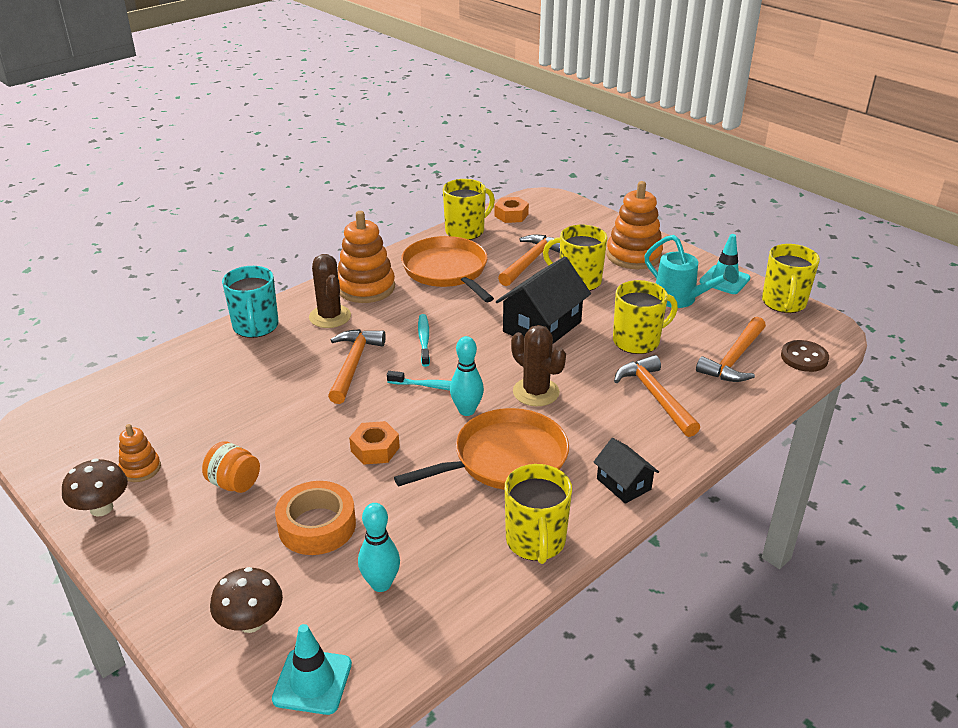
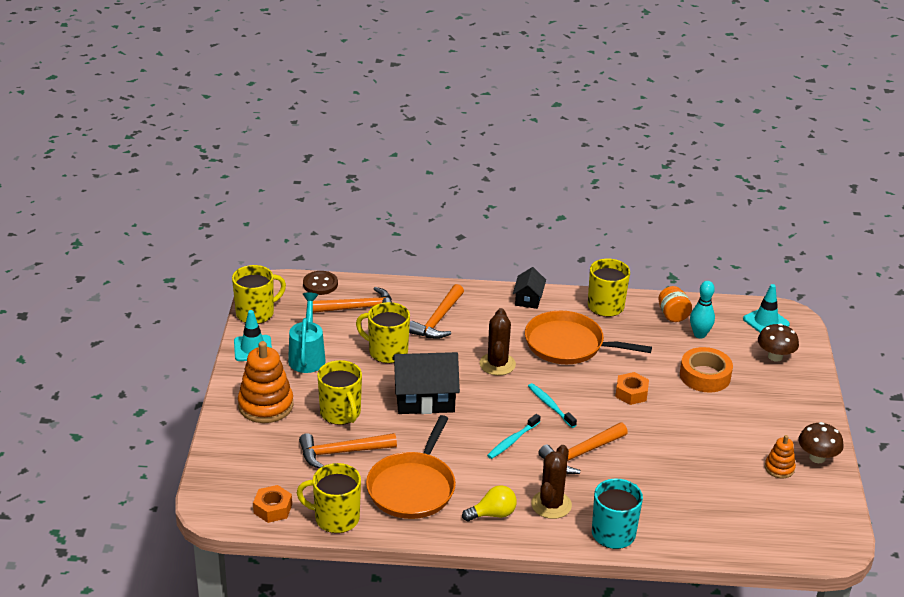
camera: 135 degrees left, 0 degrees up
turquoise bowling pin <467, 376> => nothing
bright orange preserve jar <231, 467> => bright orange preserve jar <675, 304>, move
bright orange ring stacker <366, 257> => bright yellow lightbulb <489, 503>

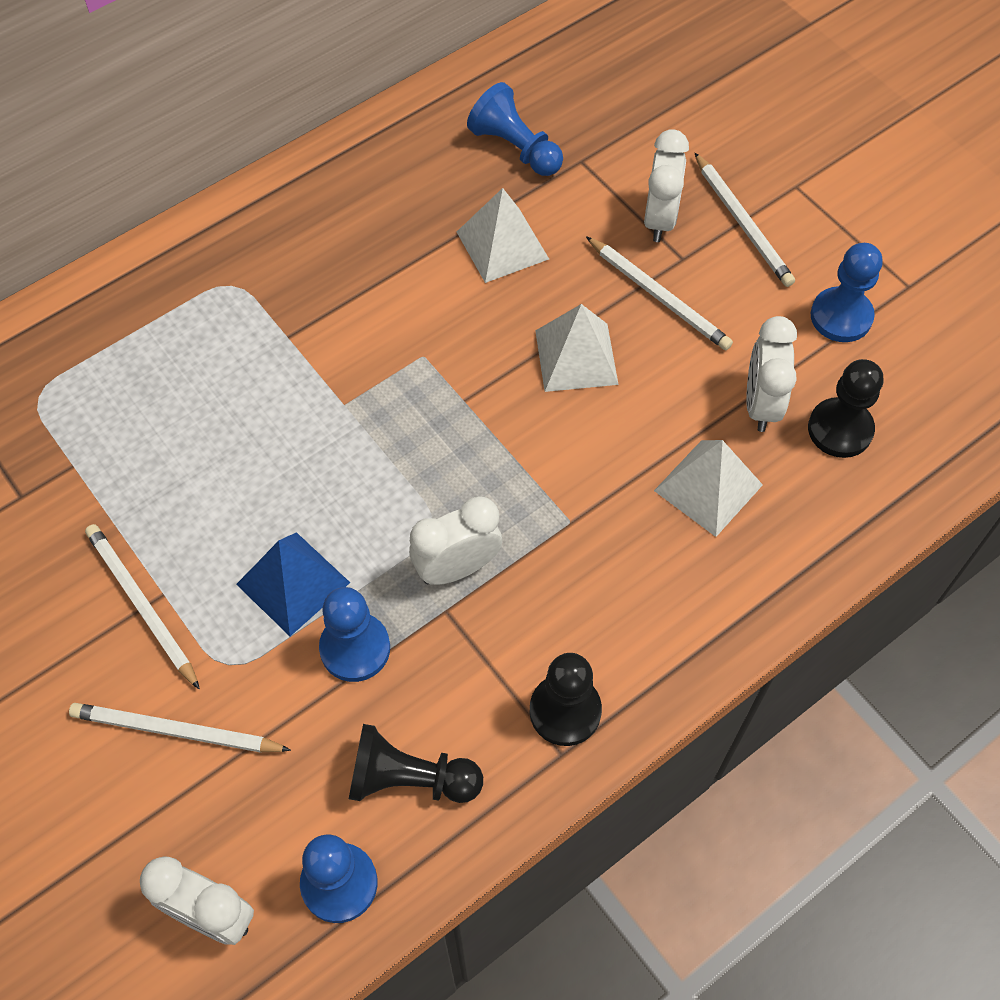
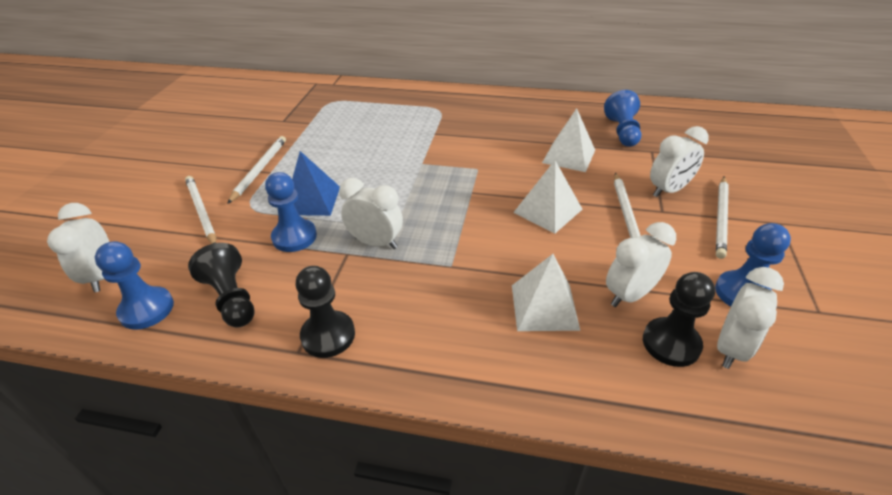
camera: 50 degrees right, 20 degrees down
nothing => snow-white bedside clock <750, 318>

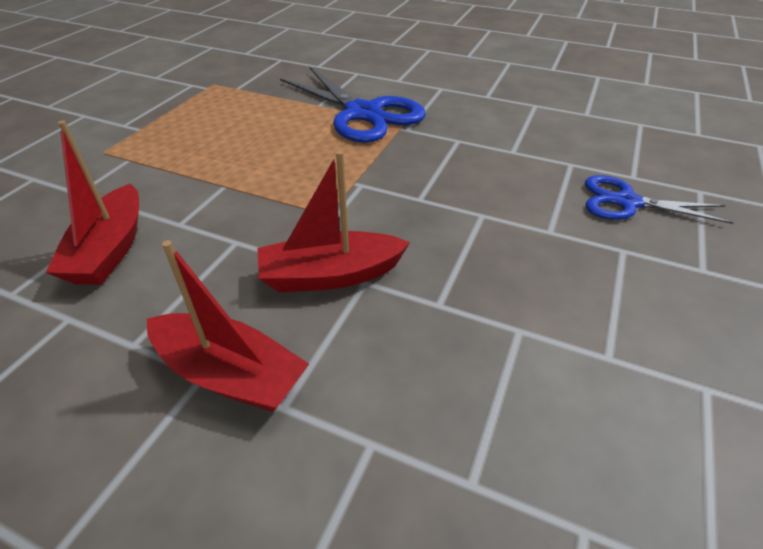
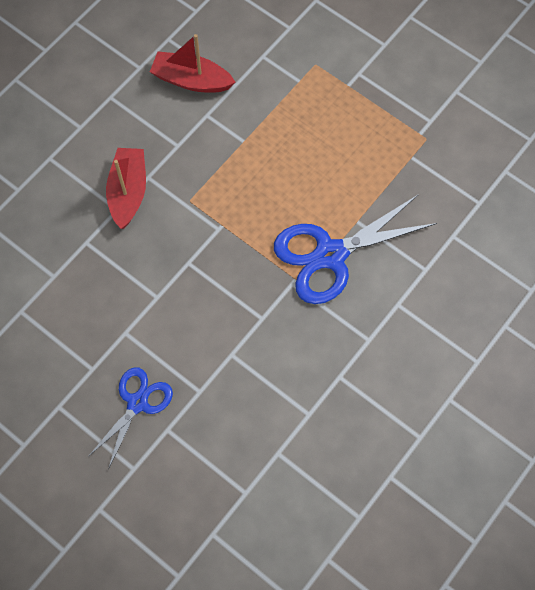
camera: 105 degrees right, 25 degrees up
scarlet toy boat <228, 326> => nothing

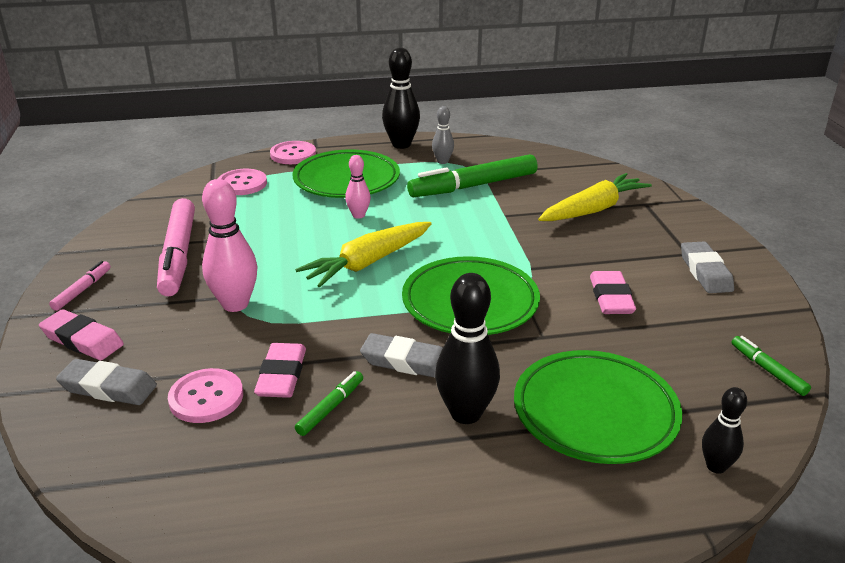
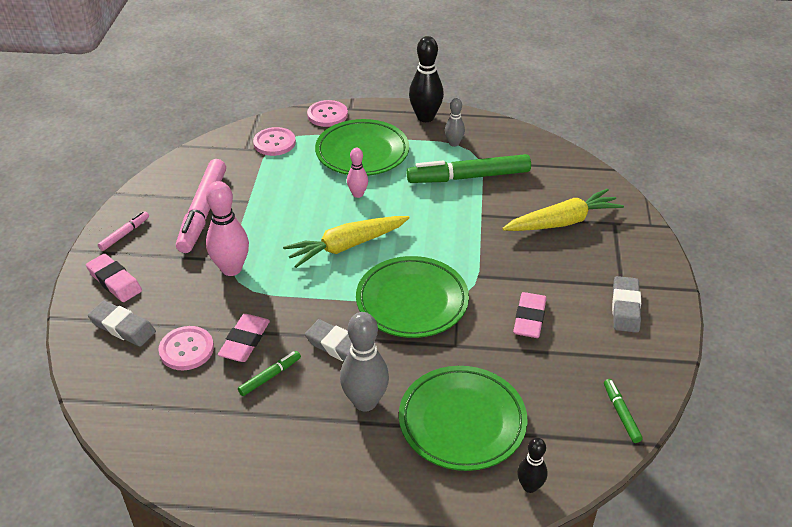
camera: 15 degrees right, 10 degrees up
black bowling pin <467, 348> => ash-grey bowling pin <364, 362>

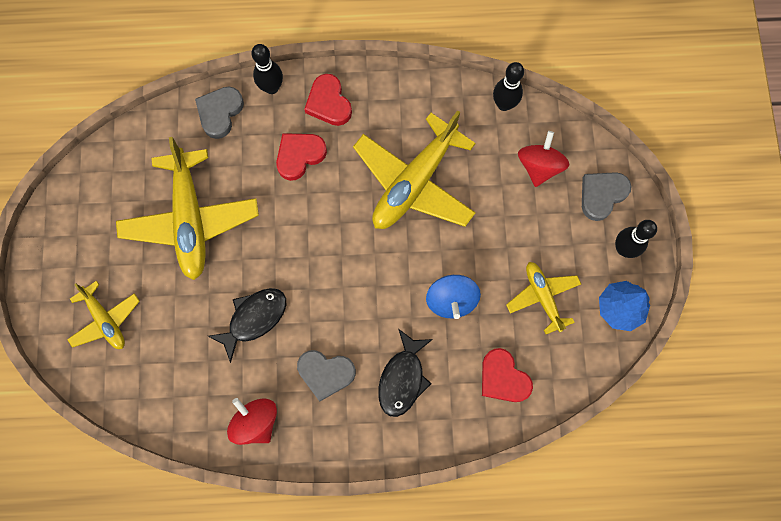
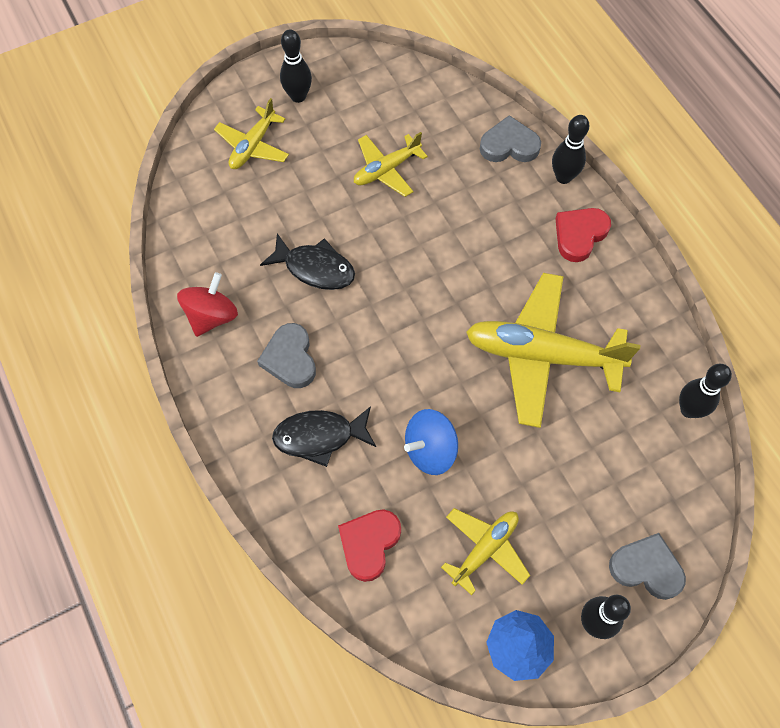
camera: 65 degrees right, 10 degrees down
scarlet love heart <301, 157> => nothing
scarlet whirligig <543, 159> => nothing
nothing => black bowling pin <296, 66>
bright yellow toy plane <187, 208> => bright yellow toy plane <391, 164>, x0.55

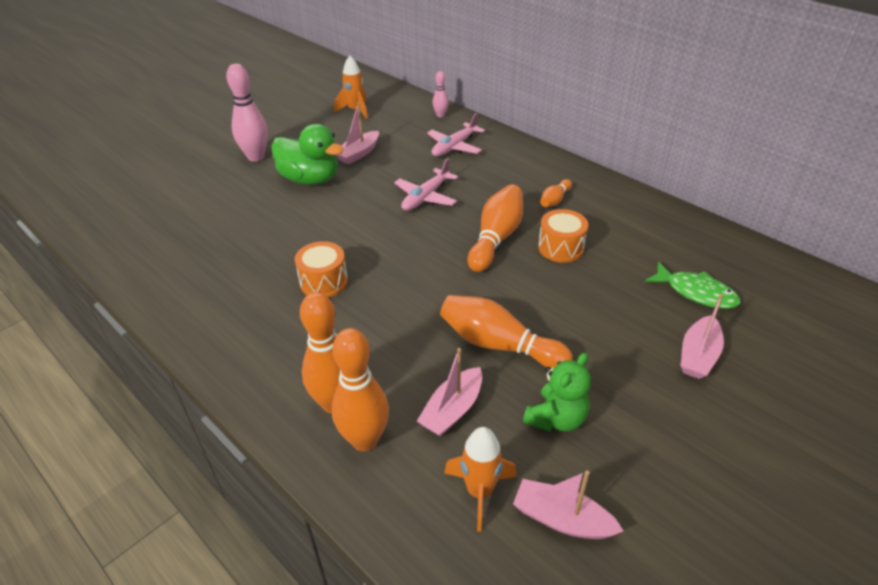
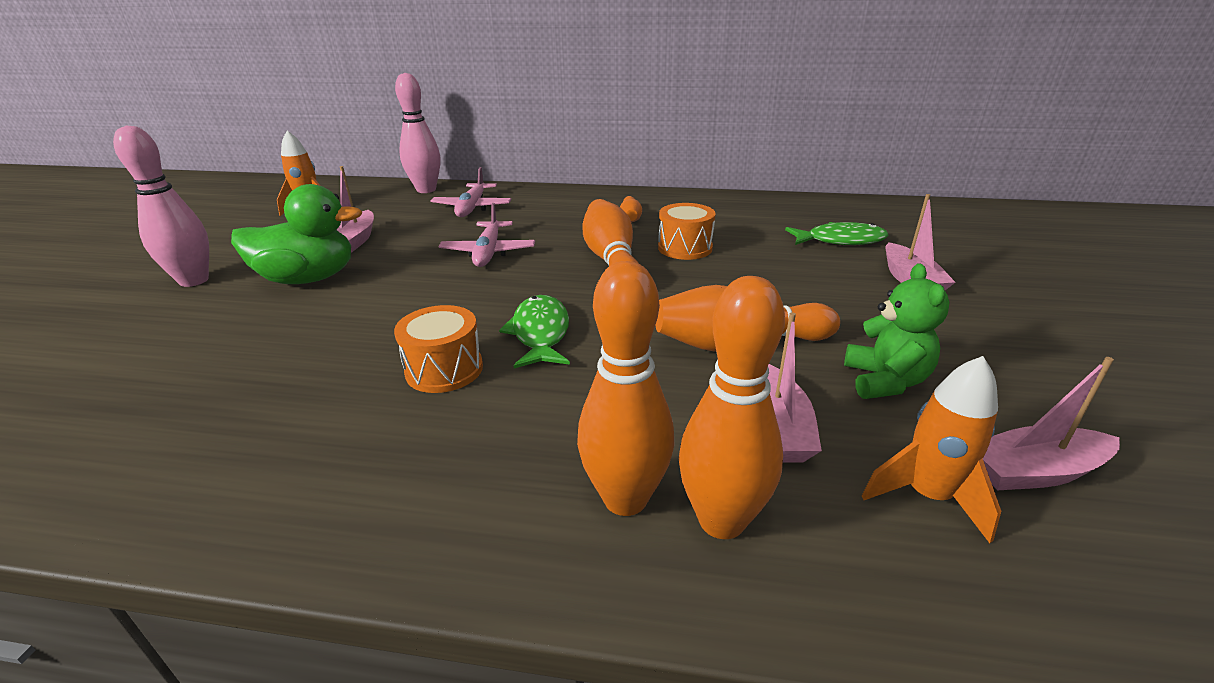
camera: 35 degrees left, 10 degrees down
nothing => leaf-green fish <534, 331>
rosy bowling pin <441, 94> => rosy bowling pin <417, 133>, x1.91

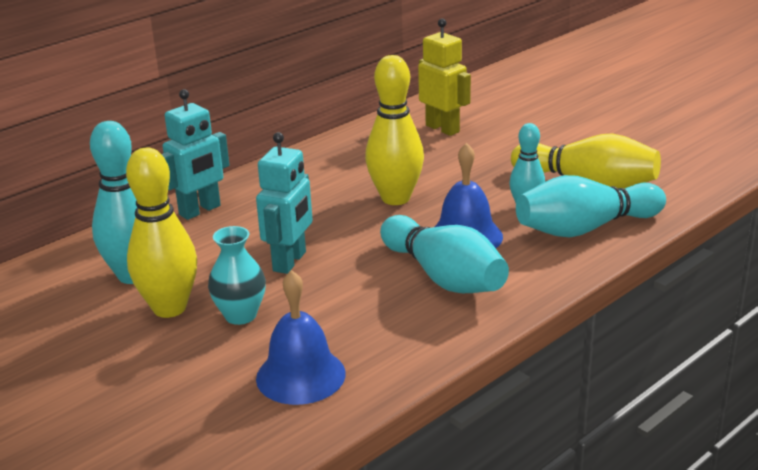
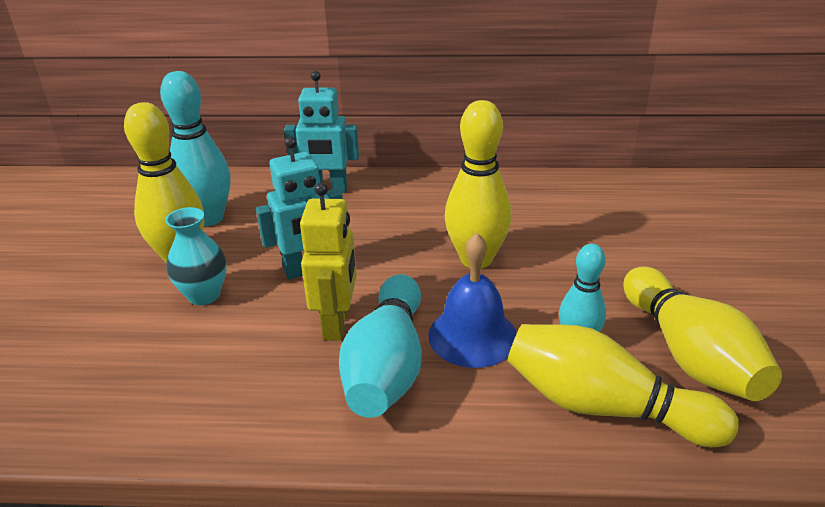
camera: 45 degrees right, 5 degrees up
royal blue hand bell <301, 337> => nothing
bright yellow robot figure <444, 77> => bright yellow robot figure <328, 262>, move
turquoise bowling pin <591, 206> => bright yellow bowling pin <623, 385>

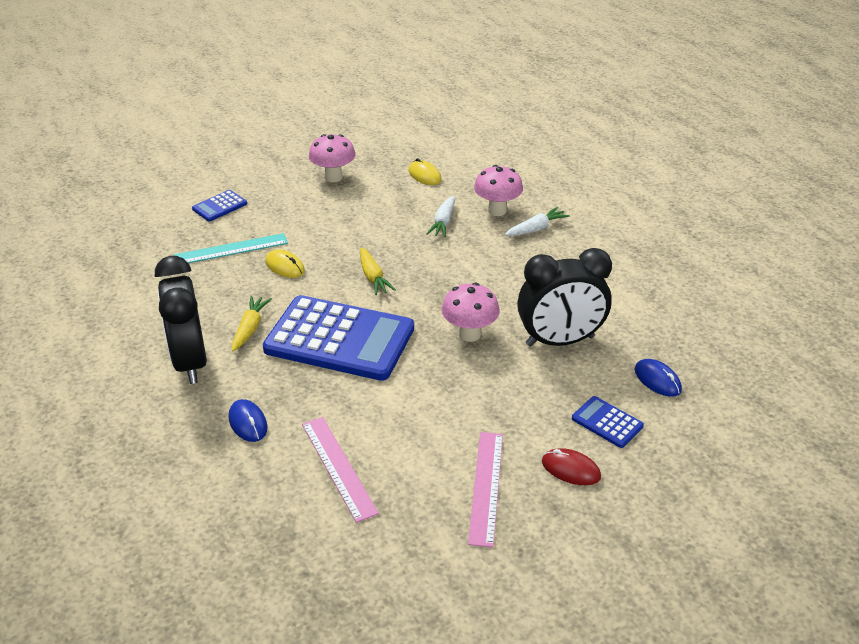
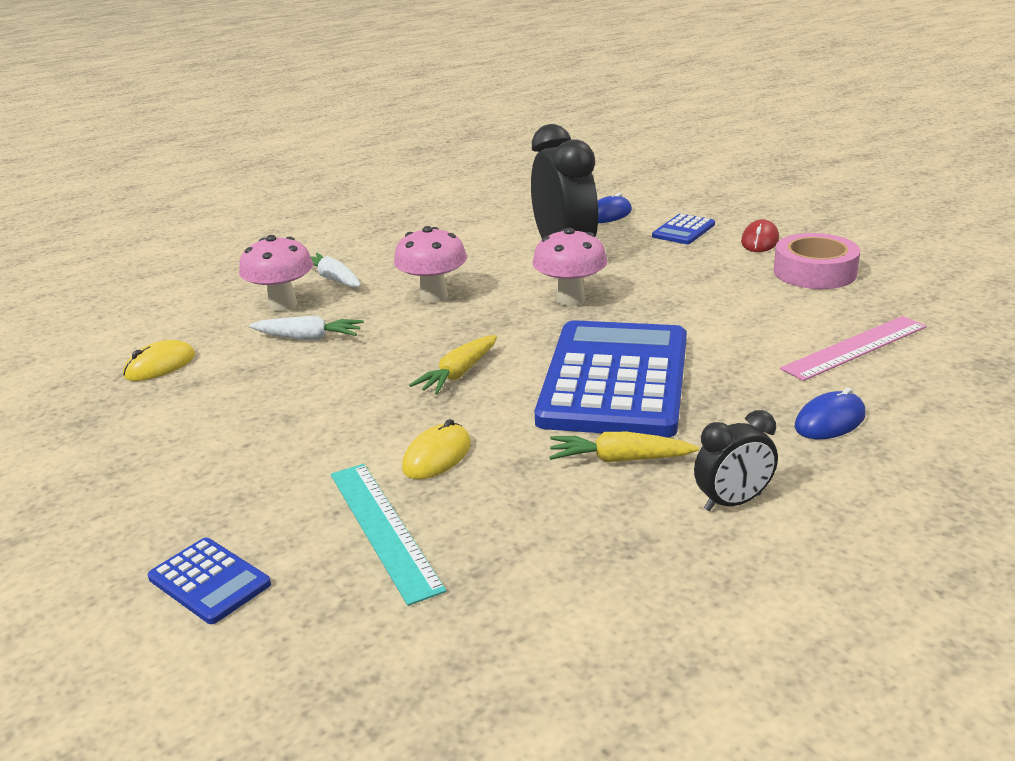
camera: 95 degrees left, 10 degrees down
rosy mushroom <332, 158> => rosy mushroom <430, 264>, move
rosy measuring stick <485, 489> => rosy sticky tape <817, 261>
bright yellow root vegetable <378, 271> => bright yellow root vegetable <453, 364>, 150 degrees clockwise
black bedside clock <181, 320> => black bedside clock <736, 460>, x0.50

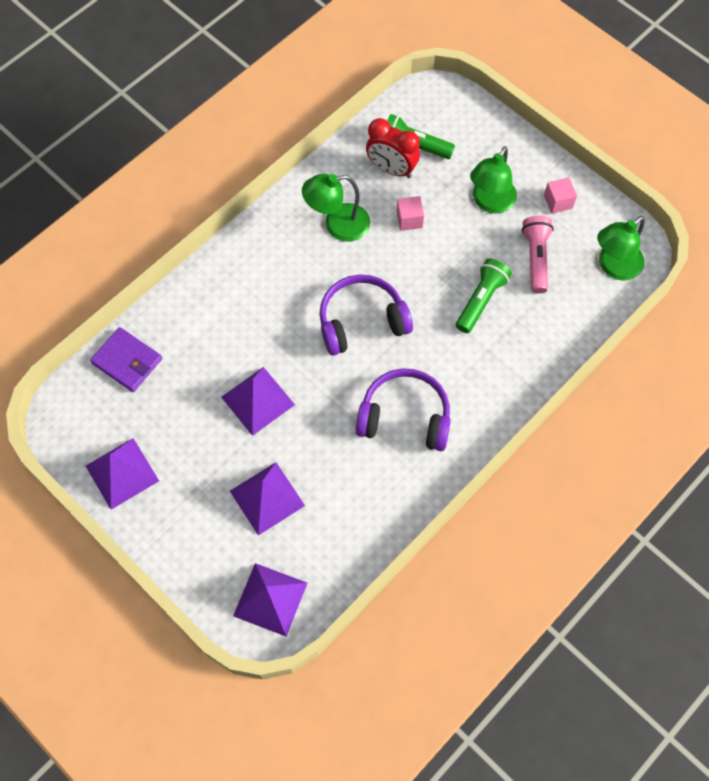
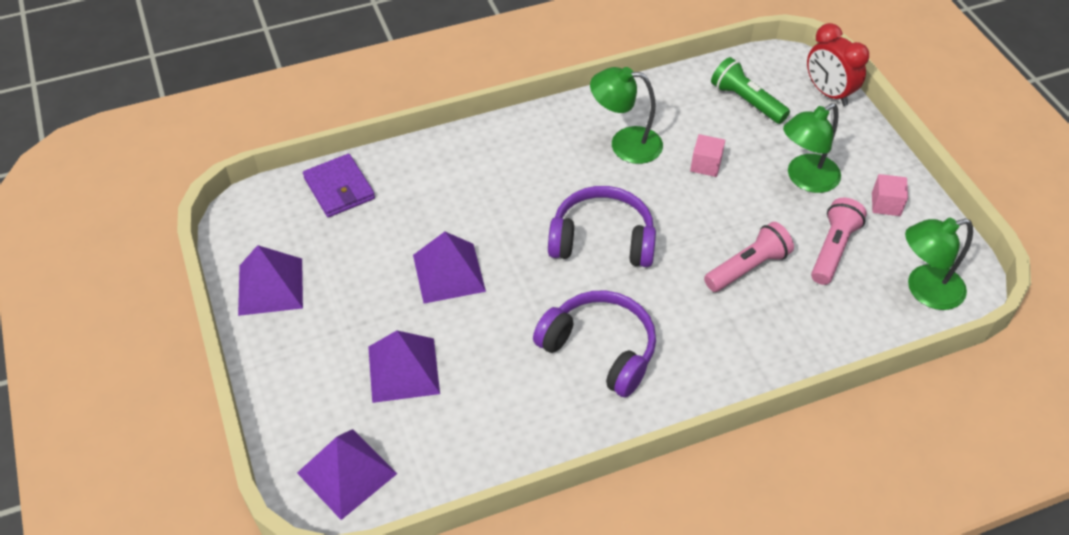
camera: 25 degrees right, 15 degrees down
scarlet bedside clock <393, 148> => scarlet bedside clock <838, 64>, move
leaf-green torch <484, 296> => rosy torch <749, 257>

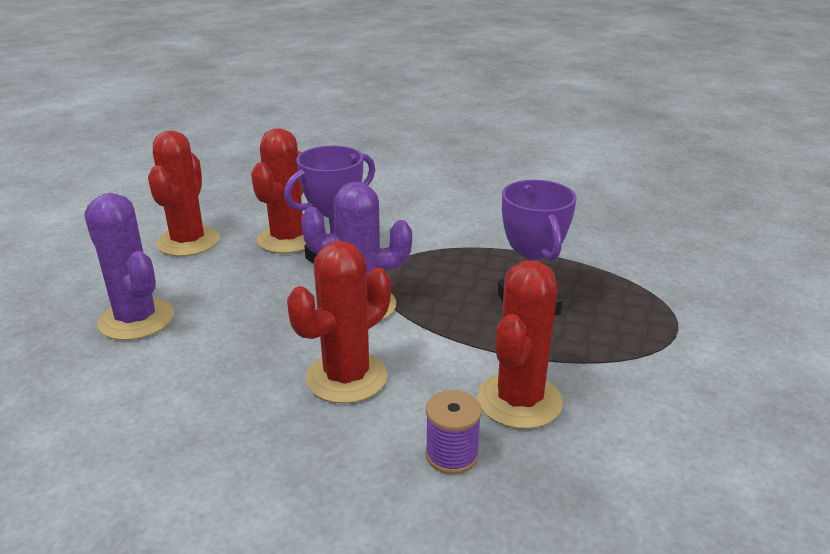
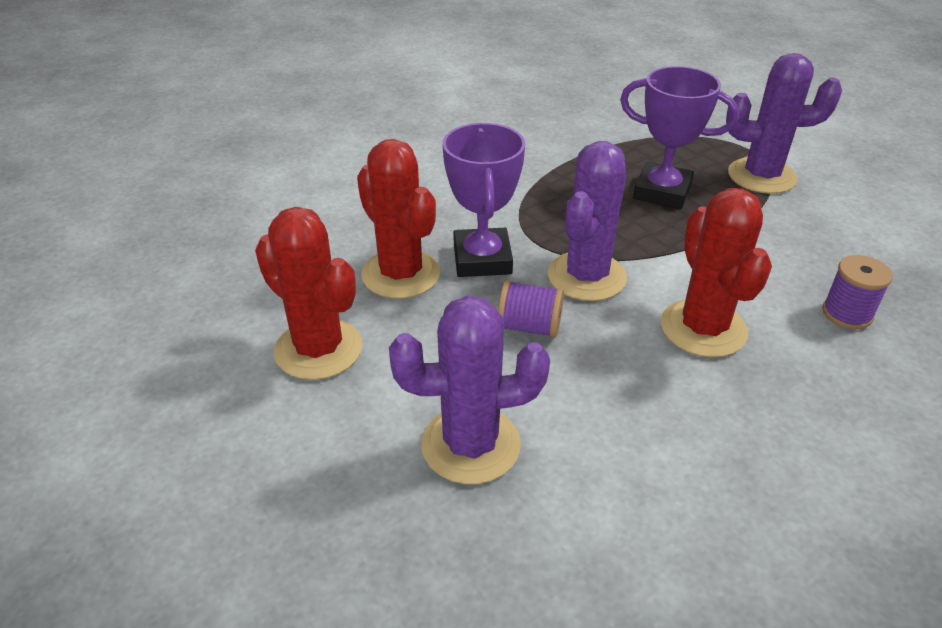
camera: 55 degrees left, 10 degrees up
scarlet cactus <520, 344> => nothing
nothing => violet spool <531, 309>
nothing => violet cactus <784, 123>

